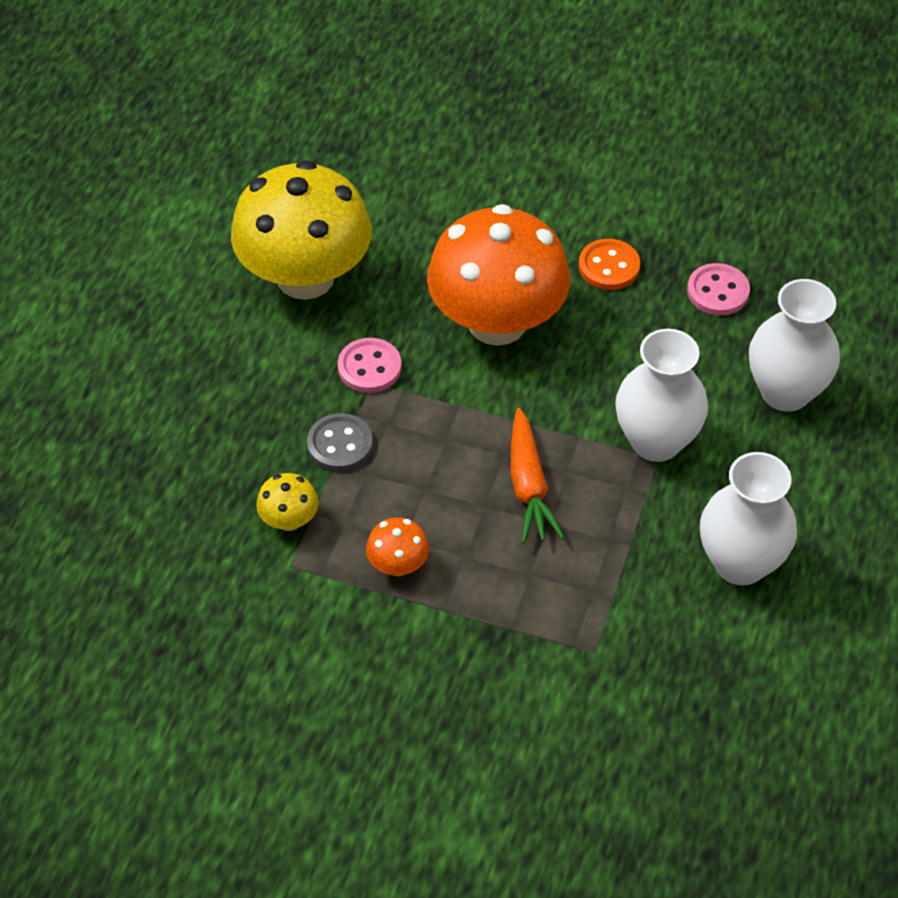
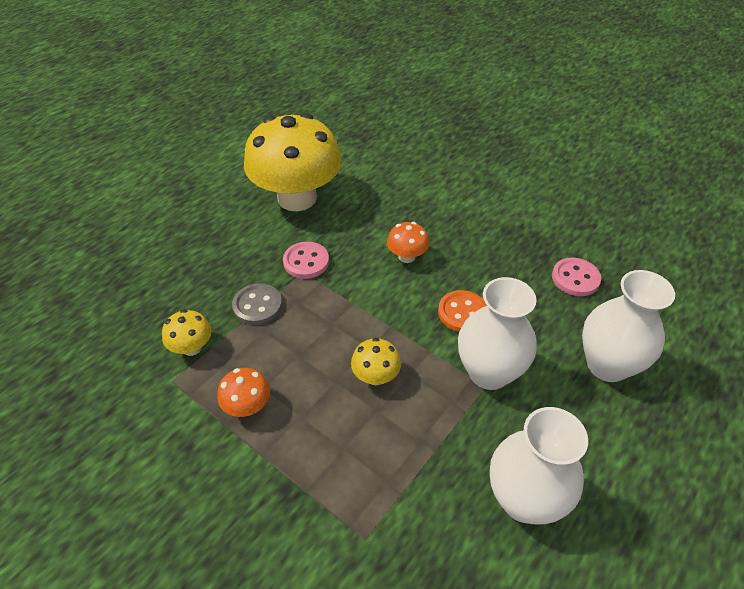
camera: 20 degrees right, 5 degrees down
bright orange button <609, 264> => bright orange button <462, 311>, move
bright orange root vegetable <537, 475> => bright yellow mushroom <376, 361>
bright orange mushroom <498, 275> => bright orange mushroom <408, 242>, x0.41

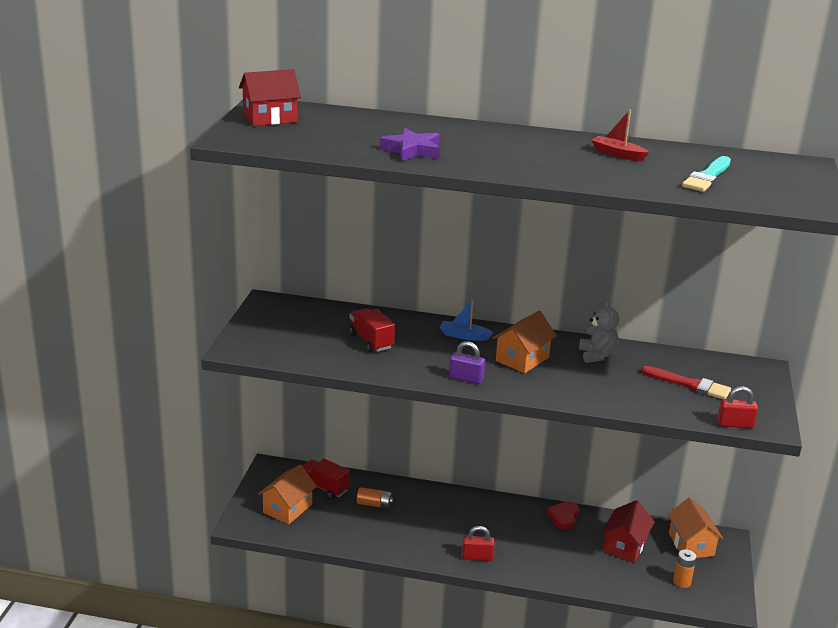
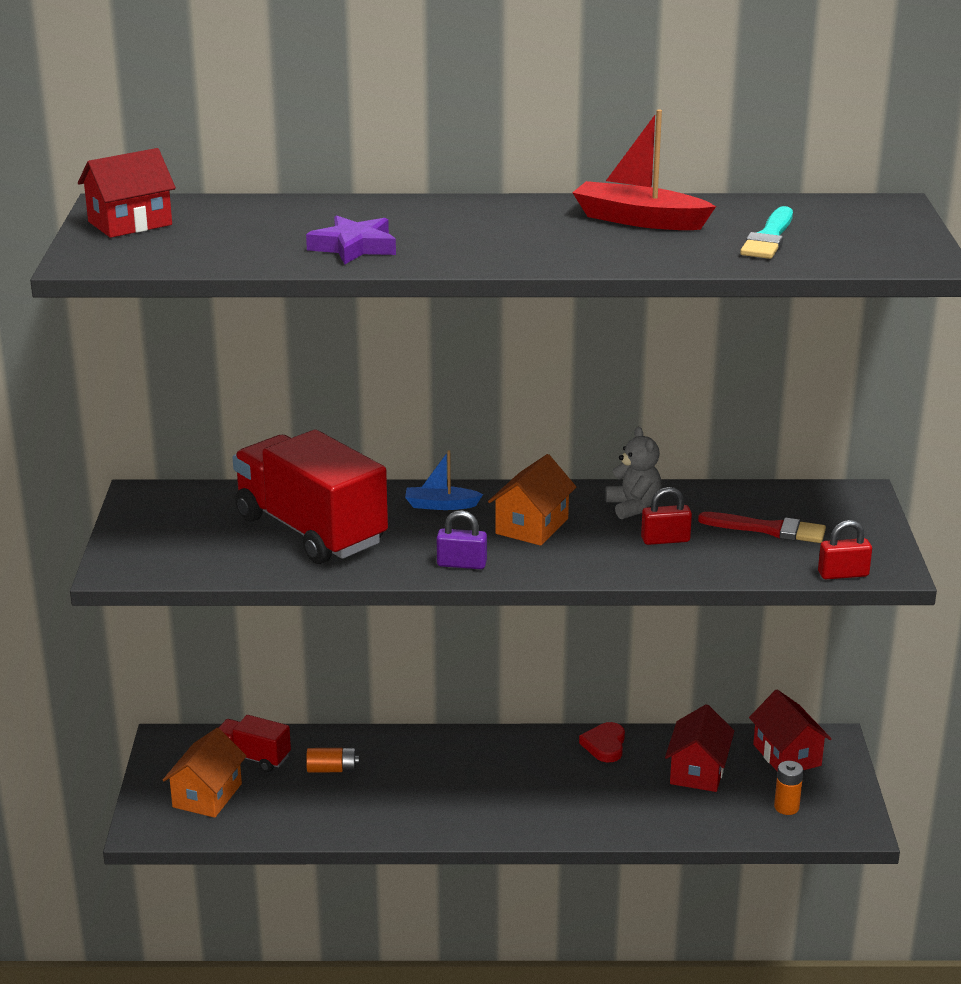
camera: 10 degrees left, 0 degrees up
scarlet padlock <478, 543> => scarlet padlock <666, 516>, move
bright orange toy house <695, 528> => scarlet toy house <790, 730>
scarlet lorry <372, 330> => scarlet lorry <310, 497>, x2.08
scarlet toy boat <620, 135> => scarlet toy boat <644, 170>, x1.69

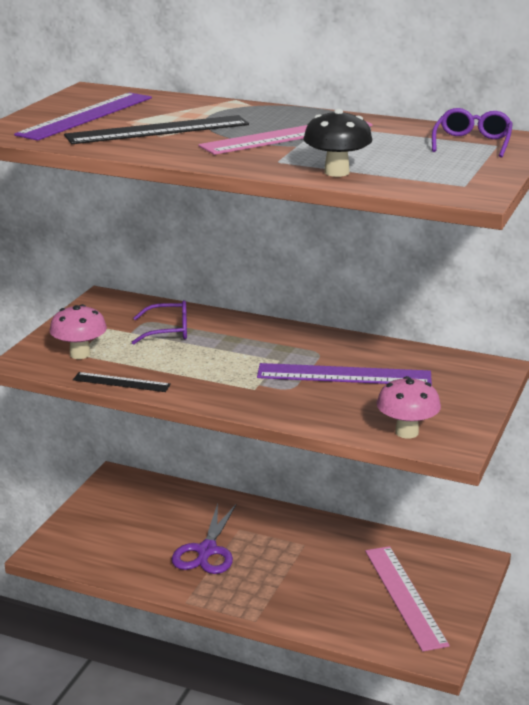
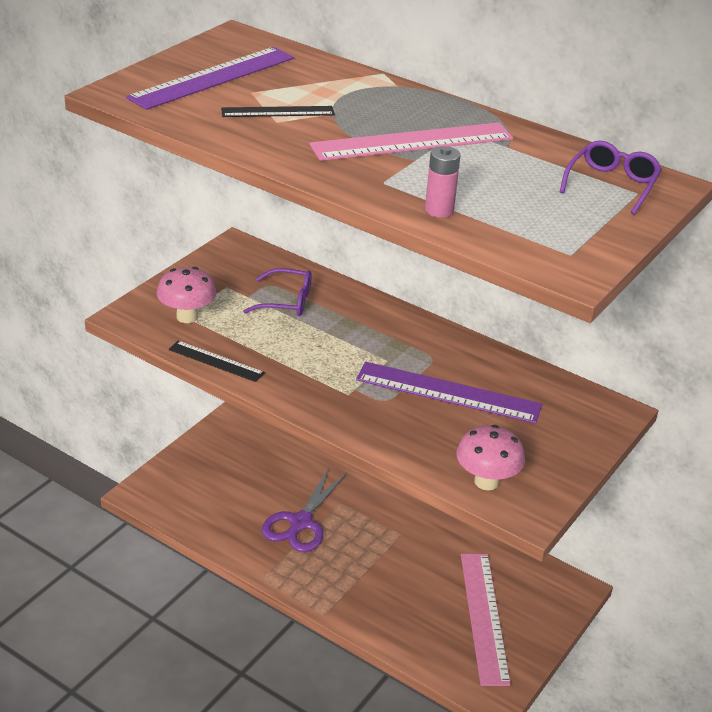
camera: 10 degrees right, 10 degrees up
black mushroom <337, 143> => rosy power cell <443, 182>
black measuring stick <156, 129> => black measuring stick <278, 111>, x0.56

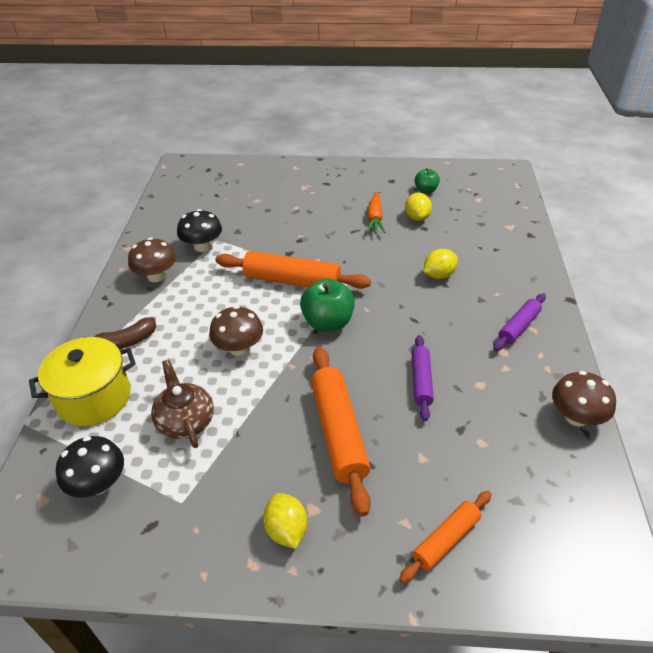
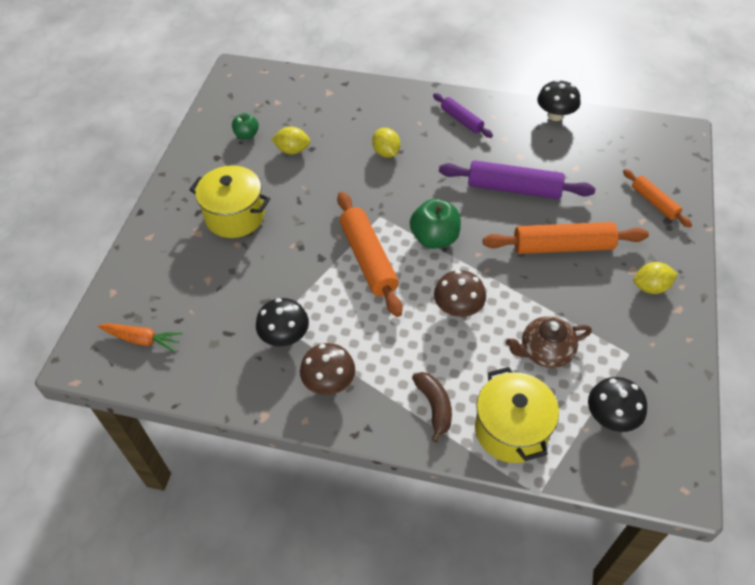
camera: 80 degrees left, 10 degrees up
nothing => bright yellow pot <229, 202>
bright orange root vegetable <375, 212> => bright orange root vegetable <140, 337>, move
brown mushroom <584, 398> => black mushroom <559, 100>
bright orange pastry roller <293, 270> => bright orange pastry roller <369, 254>, 45 degrees counterclockwise
violet pastry roller <422, 378> => violet pastry roller <517, 179>, x1.73

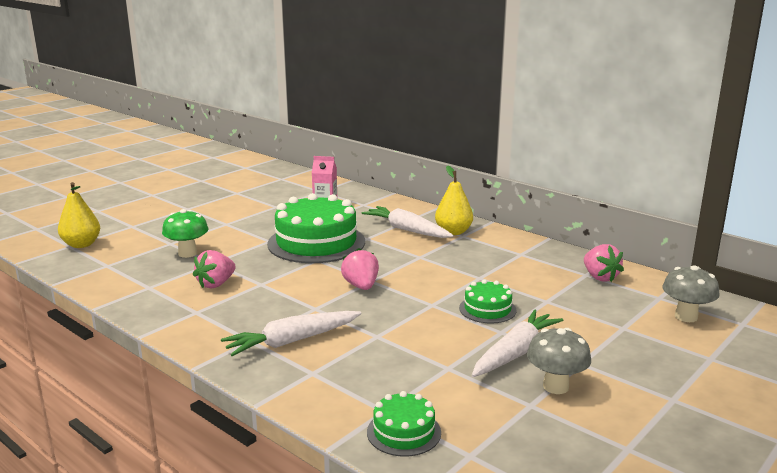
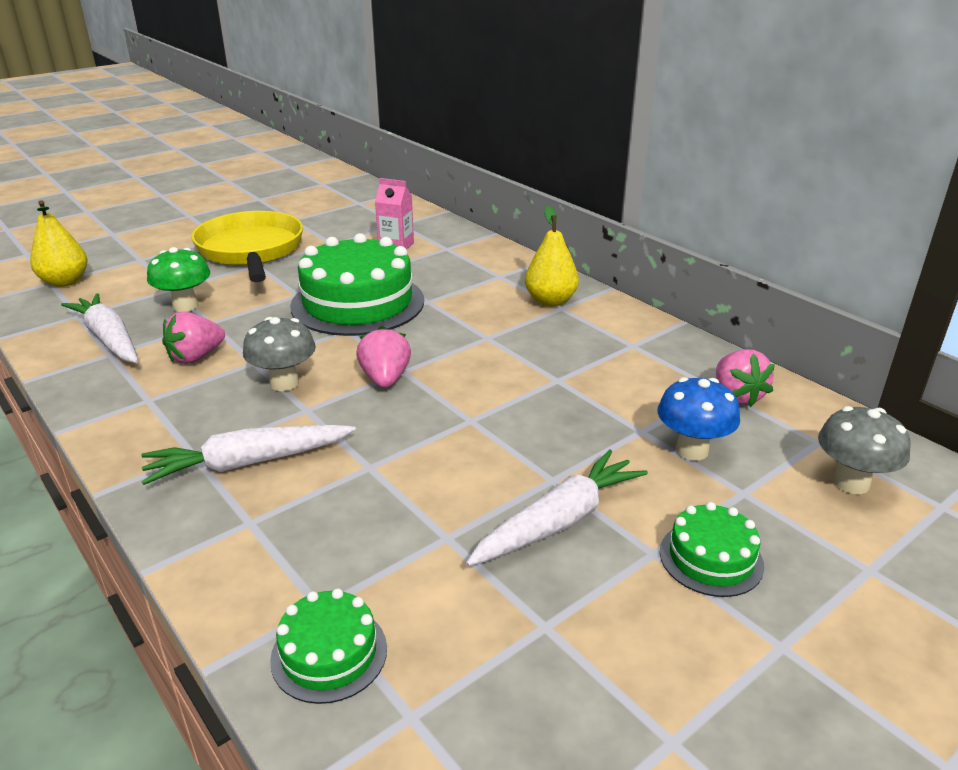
camera: 10 degrees right, 10 degrees up
nothing => bright yellow skillet <247, 246>
nothing => royal blue mushroom <699, 418>
snow-white root vegetable <408, 222> => snow-white root vegetable <99, 328>, move
leaf-green gateau <487, 302> => leaf-green gateau <712, 549>, move
ash-grey mushroom <559, 361> => ash-grey mushroom <279, 354>, move

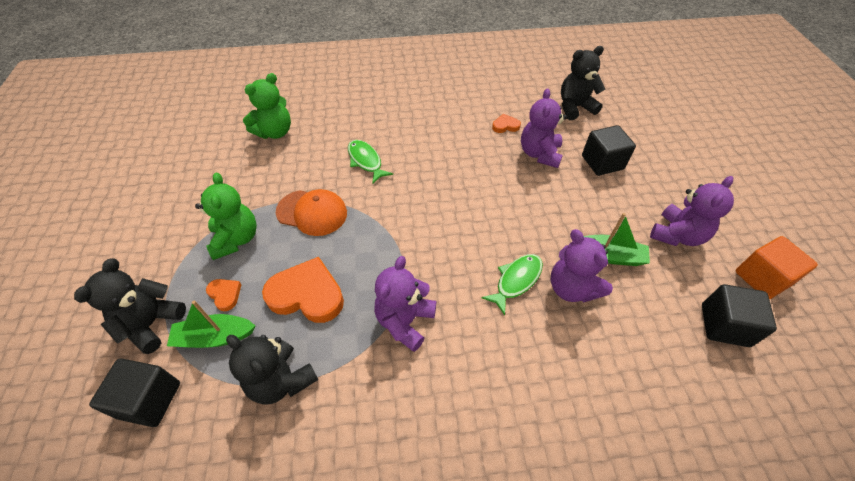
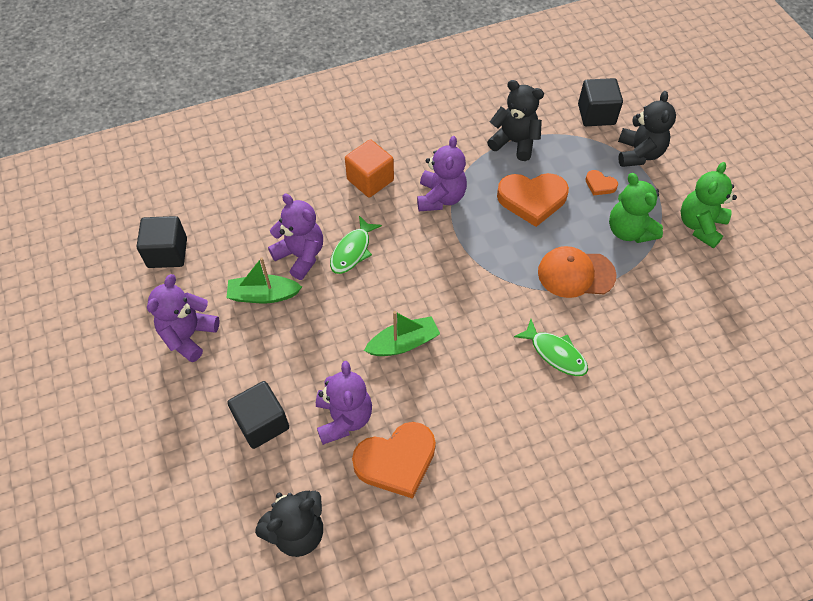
camera: 165 degrees right, 5 degrees up
leaf-green toy boat <211, 324> => leaf-green toy boat <402, 333>, move
leaf-green teddy <267, 106> => leaf-green teddy <708, 205>, move
bright orange solid cube <777, 267> => bright orange solid cube <369, 168>, move
bright orange love heart <506, 123> => bright orange love heart <394, 460>, x2.11

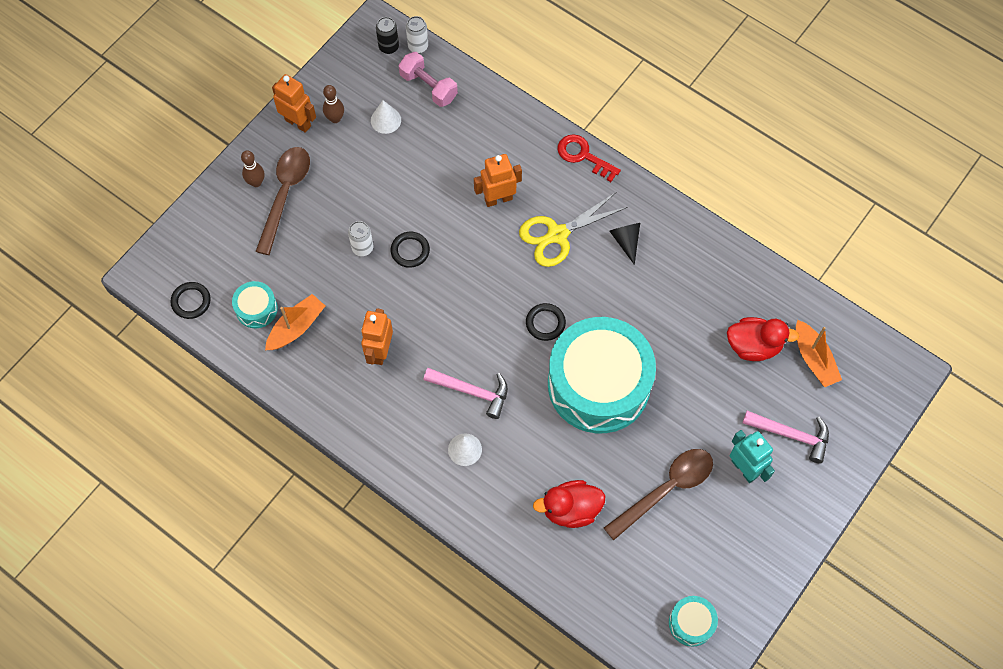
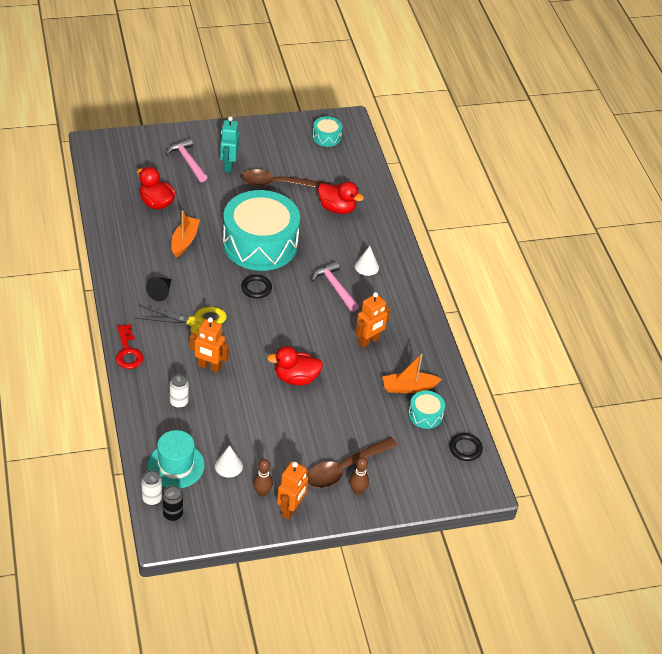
camera: 145 degrees left, 20 degrees down
snow-white tin <360, 238> => snow-white tin <179, 391>, move
bright orange toy boat <819, 353> => bright orange toy boat <185, 233>, move
black ring <410, 250> => scarlet duck <295, 365>
rosy hand weight <428, 79> => turquoise top hat <176, 459>
bright orange robot figure <294, 103> => bright orange robot figure <292, 490>, 135 degrees counterclockwise

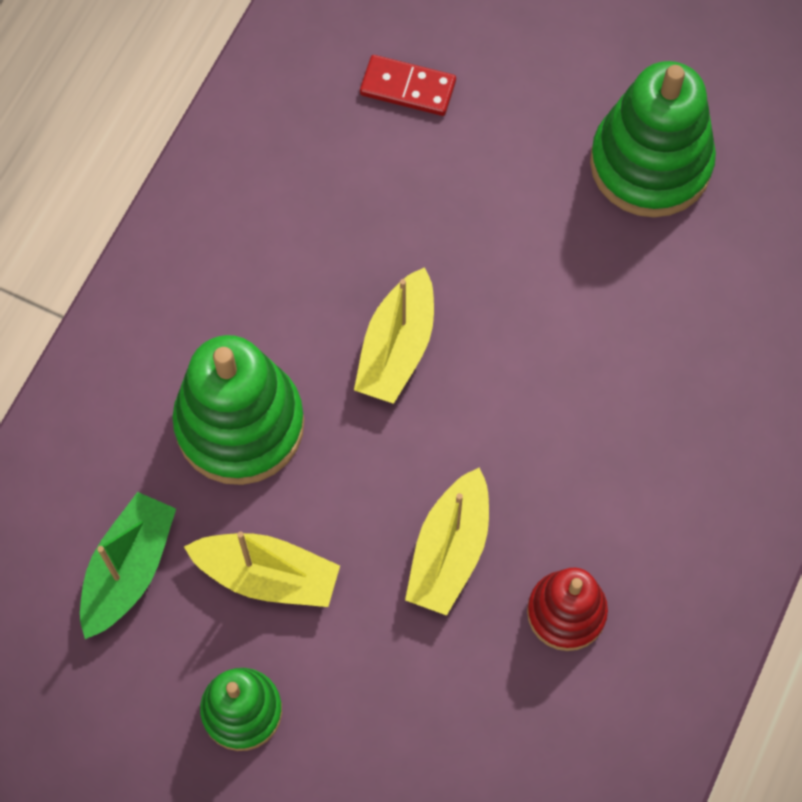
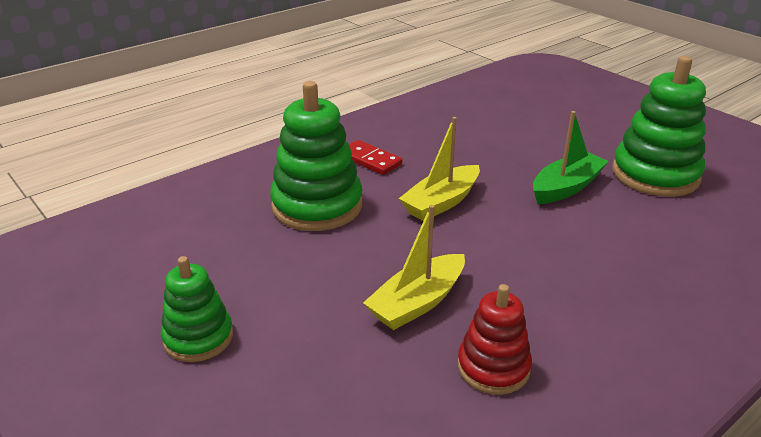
camera: 25 degrees right, 35 degrees down
bright yellow toy boat <262, 569> => nothing
leaf-green toy boat <128, 565> => leaf-green toy boat <571, 157>, move
scarlet domino tile <408, 85> => scarlet domino tile <375, 157>, move

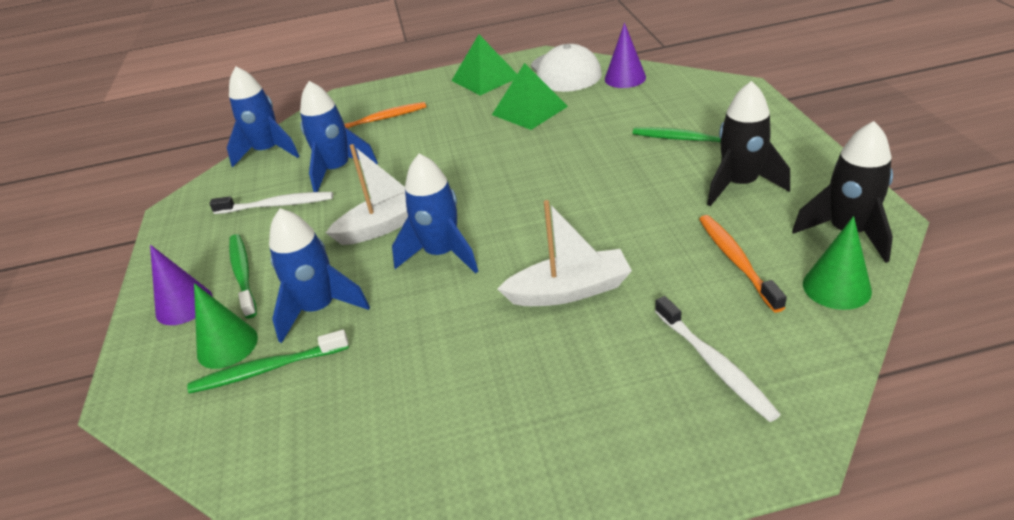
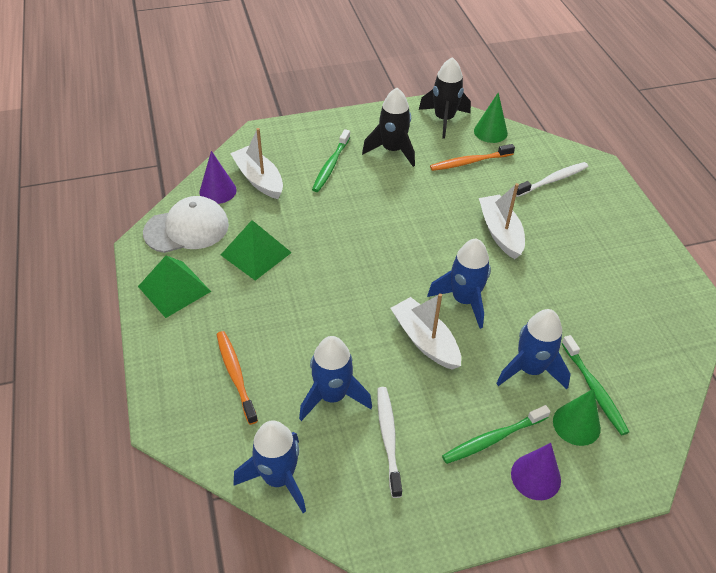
camera: 100 degrees left, 10 degrees up
nothing => snow-white toy boat <256, 163>

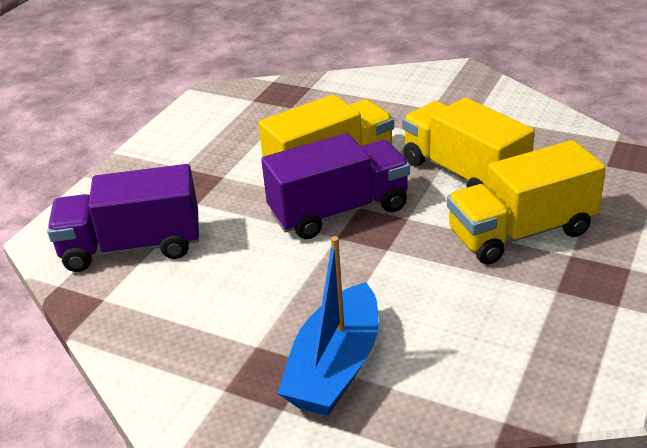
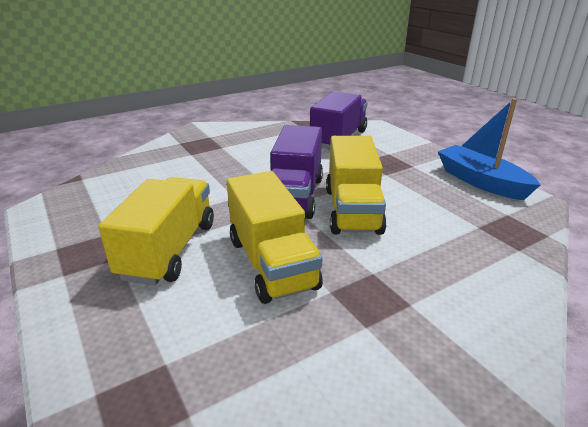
camera: 120 degrees right, 5 degrees down
royal blue toy boat <328, 326> => royal blue toy boat <489, 149>, move
bright yellow lorry <468, 143> => bright yellow lorry <275, 237>, 75 degrees clockwise

